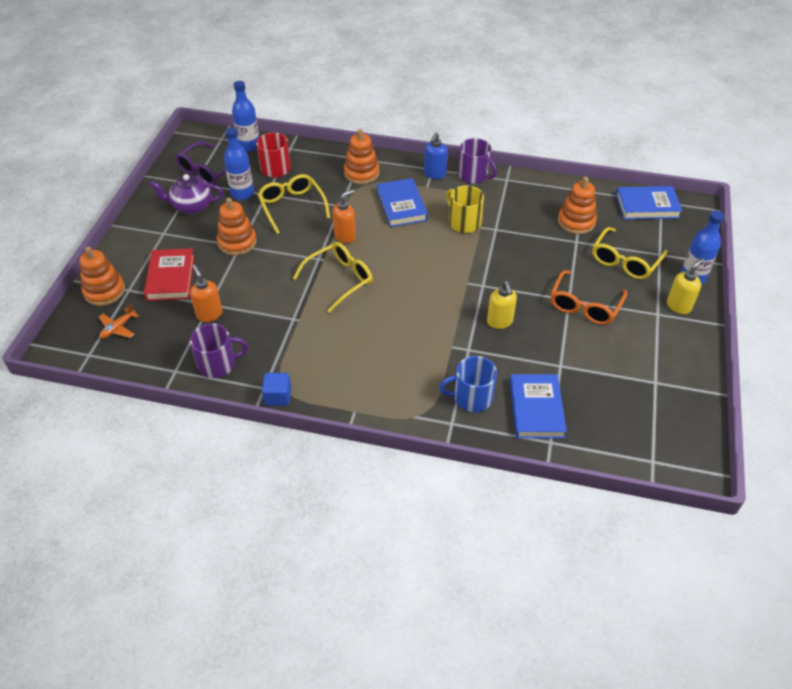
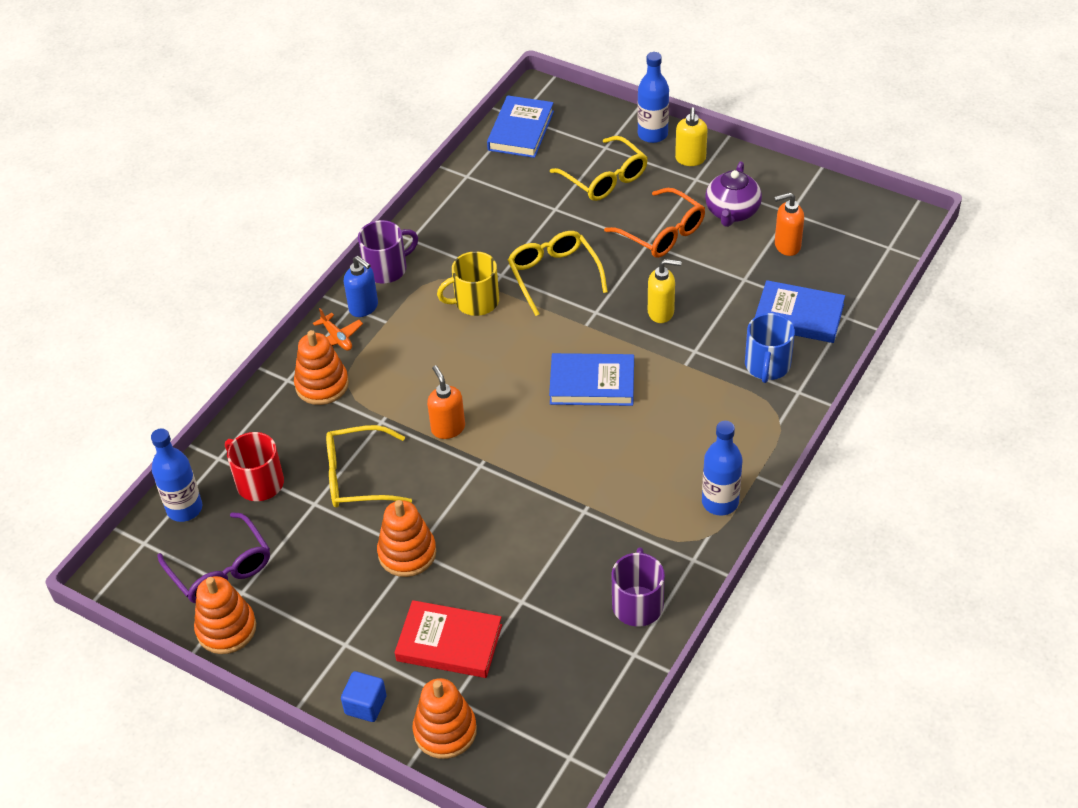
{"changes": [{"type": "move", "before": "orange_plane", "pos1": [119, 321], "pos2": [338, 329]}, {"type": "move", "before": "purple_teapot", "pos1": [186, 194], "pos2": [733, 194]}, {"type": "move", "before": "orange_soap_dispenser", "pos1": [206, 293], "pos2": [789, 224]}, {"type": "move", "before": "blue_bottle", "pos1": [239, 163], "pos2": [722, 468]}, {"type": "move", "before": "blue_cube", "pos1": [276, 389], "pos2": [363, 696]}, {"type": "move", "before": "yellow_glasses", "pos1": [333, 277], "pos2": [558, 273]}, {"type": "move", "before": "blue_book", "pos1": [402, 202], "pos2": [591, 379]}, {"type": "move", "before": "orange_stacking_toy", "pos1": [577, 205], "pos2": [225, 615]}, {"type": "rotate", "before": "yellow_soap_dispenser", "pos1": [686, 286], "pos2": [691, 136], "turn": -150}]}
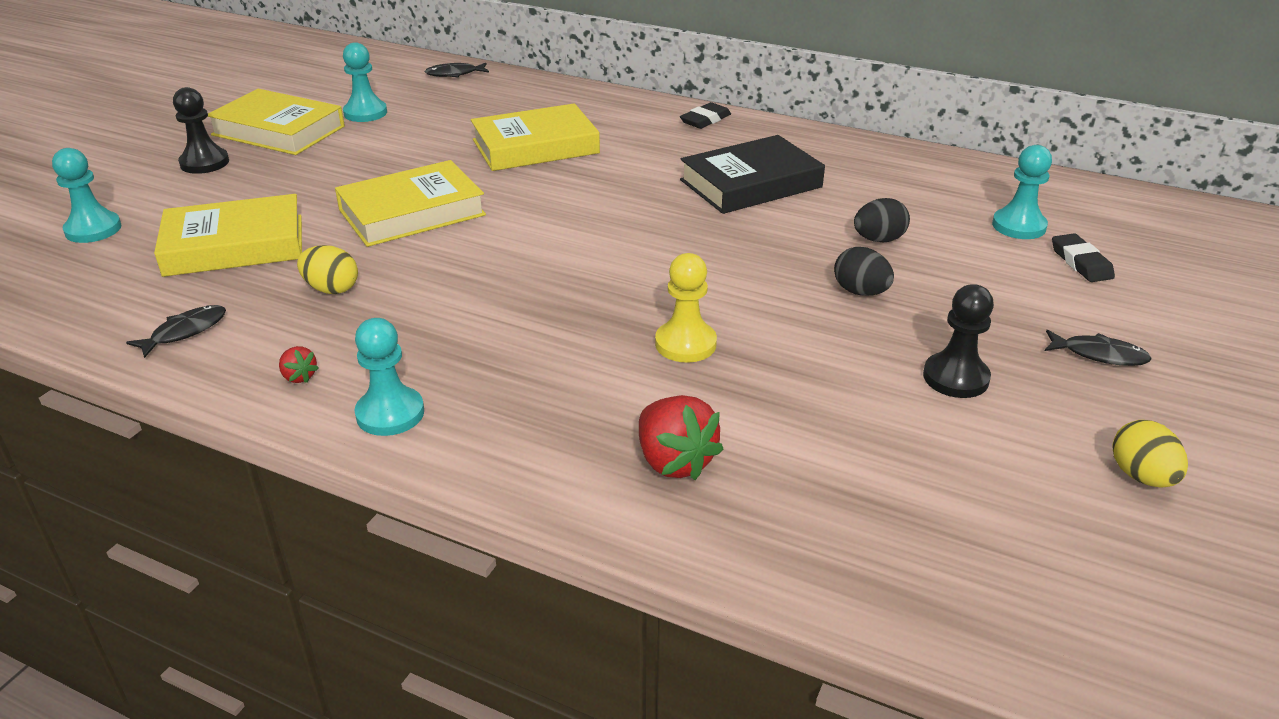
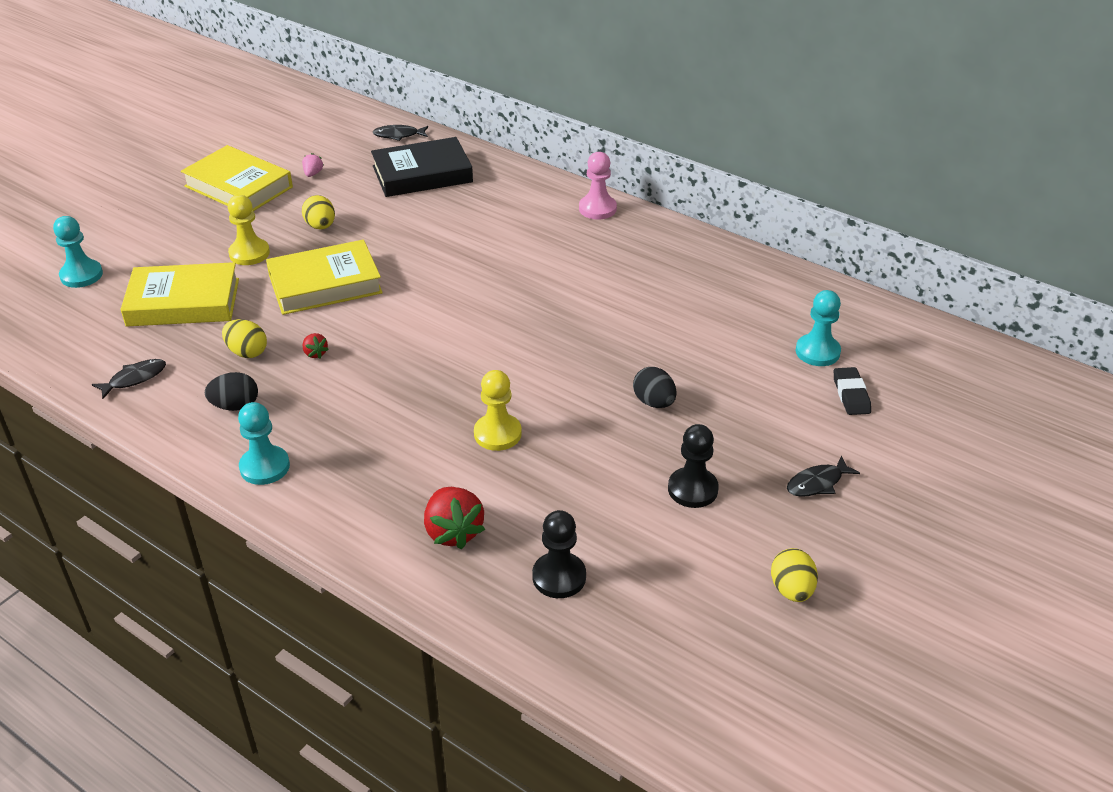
{"changes": [{"type": "delete", "before": "yellow_book", "pos1": [535, 137]}, {"type": "insert", "after": "yellow_pawn", "pos2": [249, 230]}, {"type": "insert", "after": "yellow_egg", "pos2": [318, 212]}, {"type": "move", "before": "black_pawn", "pos1": [201, 130], "pos2": [559, 554]}, {"type": "move", "before": "red_strawberry", "pos1": [299, 364], "pos2": [315, 346]}, {"type": "move", "before": "black_book", "pos1": [752, 174], "pos2": [422, 167]}, {"type": "move", "before": "black_egg", "pos1": [882, 220], "pos2": [231, 391]}, {"type": "replace", "before": "turquoise_pawn", "after": "pink_strawberry", "pos1": [365, 82], "pos2": [312, 165]}, {"type": "replace", "before": "black_eraser", "after": "pink_pawn", "pos1": [705, 115], "pos2": [598, 186]}, {"type": "rotate", "before": "black_fish", "pos1": [1098, 348], "pos2": [823, 476], "turn": 120}]}
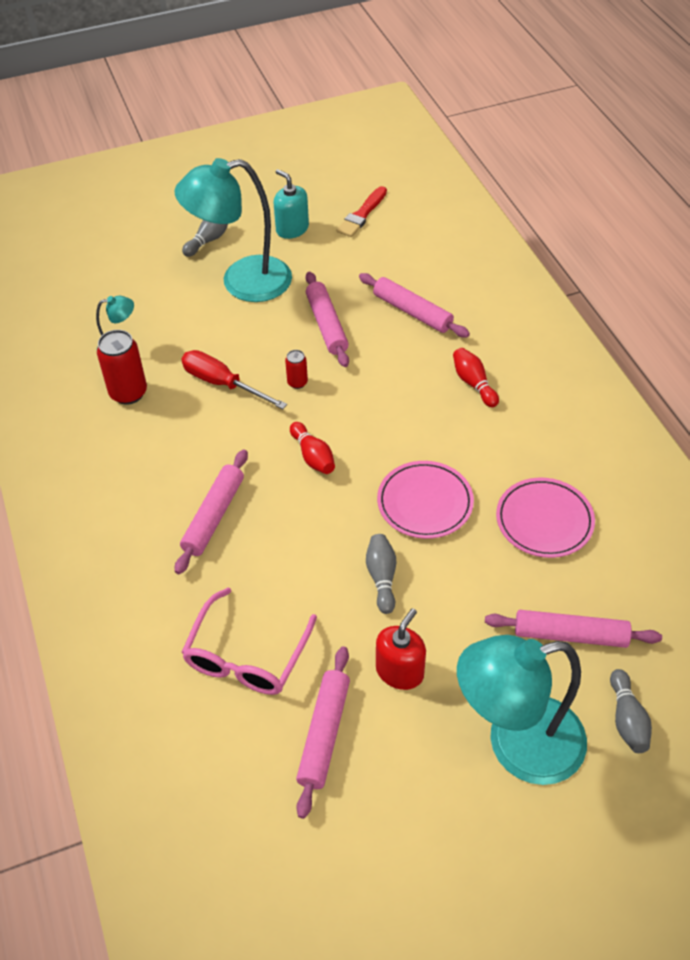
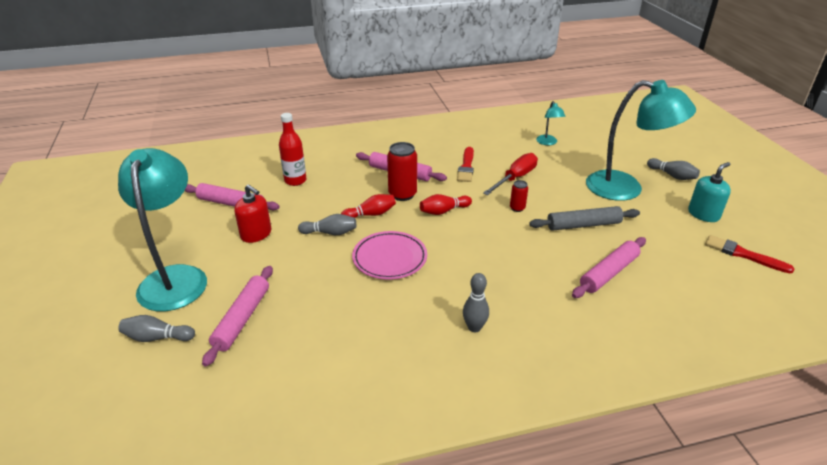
{"changes": [{"type": "delete", "before": "pink_plate", "pos1": [545, 518]}, {"type": "insert", "after": "red_brush", "pos2": [465, 164]}, {"type": "insert", "after": "grey_bowling_pin", "pos2": [476, 302]}, {"type": "move", "before": "red_can", "pos1": [122, 367], "pos2": [402, 171]}, {"type": "move", "before": "red_bowling_pin", "pos1": [476, 377], "pos2": [368, 206]}, {"type": "replace", "before": "pink_glasses", "after": "red_bottle", "pos1": [249, 641], "pos2": [292, 149]}, {"type": "recolor", "before": "pink_rolling_pin", "after": "grey_rolling_pin", "pos1": [327, 319], "pos2": [584, 218]}, {"type": "rotate", "before": "turquoise_lamp", "pos1": [233, 230], "pos2": [641, 140], "turn": 120}]}
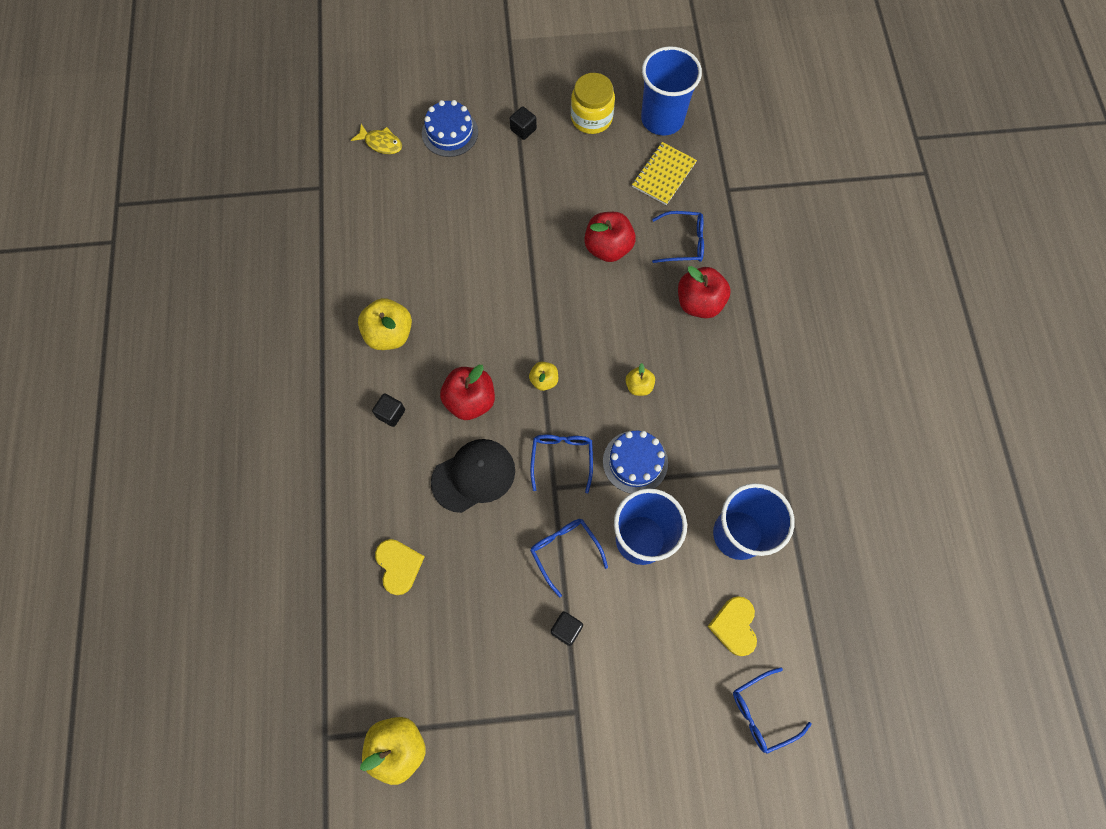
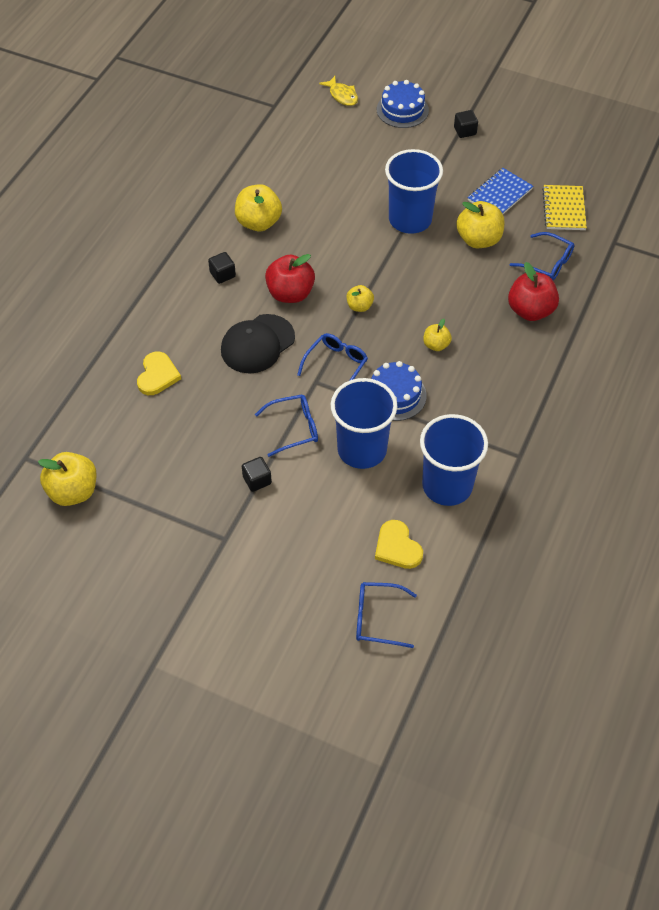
{"changes": [{"type": "delete", "before": "yellow_jar", "pos1": [593, 103]}, {"type": "insert", "after": "blue_notebook", "pos2": [500, 191]}, {"type": "move", "before": "blue_cup", "pos1": [671, 90], "pos2": [414, 191]}, {"type": "recolor", "before": "red_apple", "after": "yellow_apple", "pos1": [610, 237], "pos2": [480, 224]}, {"type": "rotate", "before": "black_cap", "pos1": [473, 476], "pos2": [258, 344], "turn": 135}, {"type": "rotate", "before": "blue_glasses", "pos1": [569, 558], "pos2": [286, 426], "turn": 75}, {"type": "rotate", "before": "yellow_notebook", "pos1": [664, 173], "pos2": [564, 207], "turn": -60}, {"type": "rotate", "before": "yellow_heart", "pos1": [732, 626], "pos2": [399, 544], "turn": -60}]}
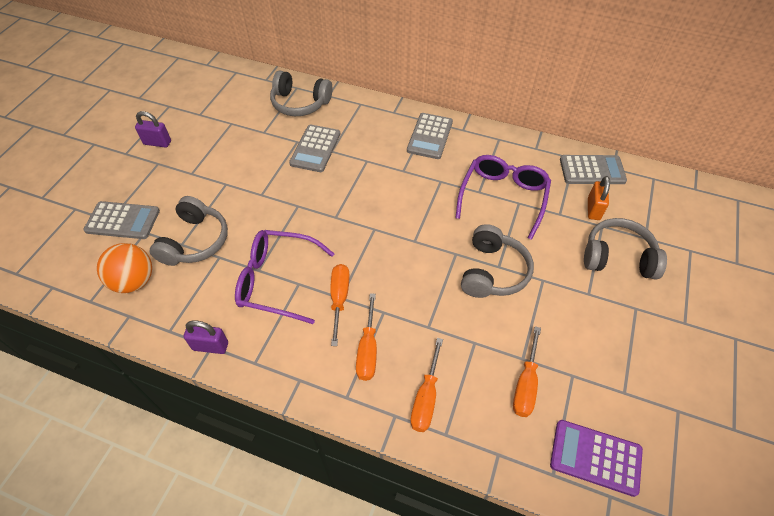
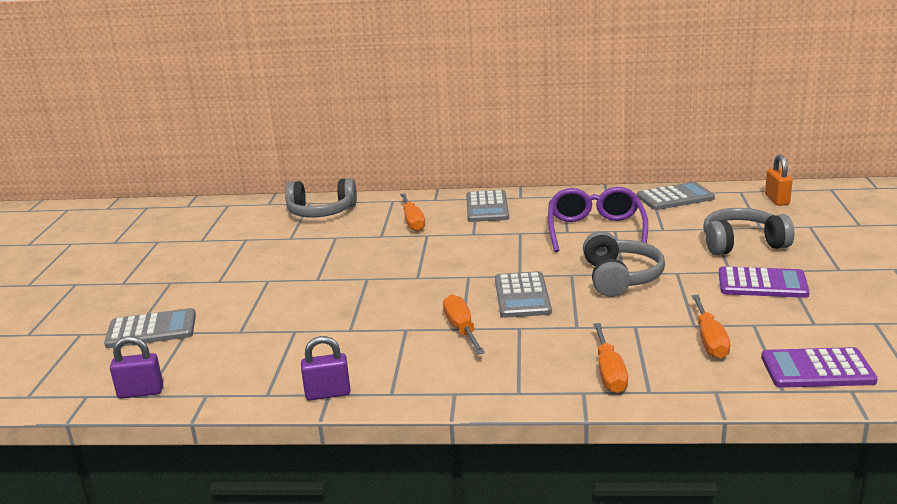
{"changes": [{"type": "delete", "before": "orange_ball", "pos1": [124, 268]}, {"type": "delete", "before": "grey_headphones", "pos1": [189, 231]}, {"type": "delete", "before": "purple_glasses", "pos1": [285, 277]}, {"type": "insert", "after": "purple_calculator", "pos2": [764, 282]}, {"type": "move", "before": "purple_padlock", "pos1": [153, 129], "pos2": [136, 367]}, {"type": "move", "before": "grey_calculator", "pos1": [314, 148], "pos2": [523, 294]}, {"type": "move", "before": "orange_screwdriver", "pos1": [366, 337], "pos2": [412, 212]}, {"type": "move", "before": "orange_padlock", "pos1": [599, 198], "pos2": [779, 180]}]}
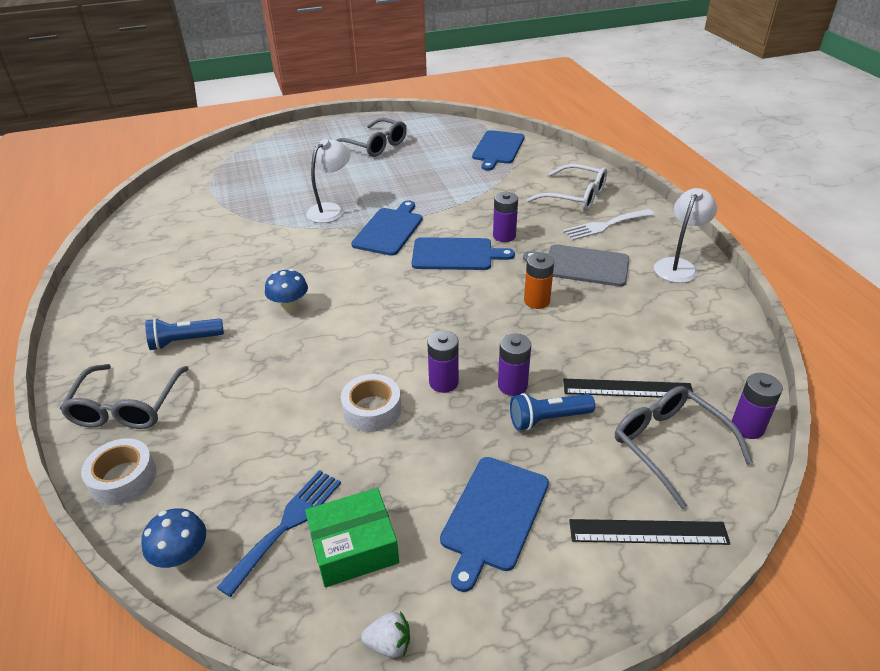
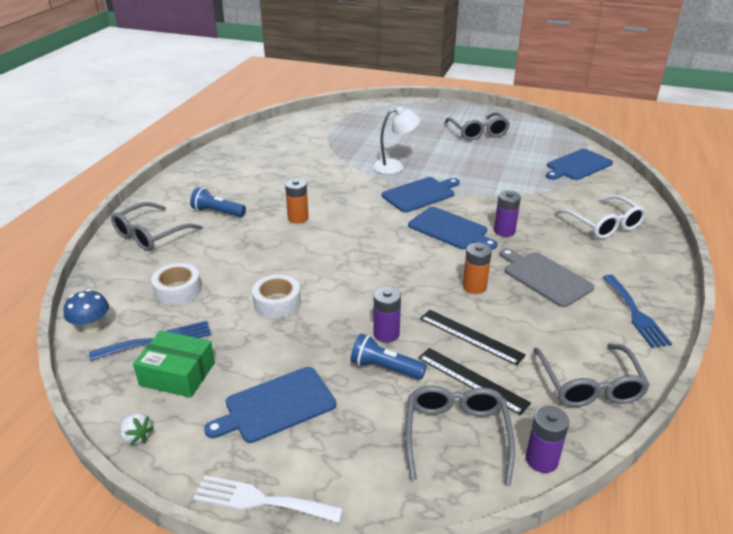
{"changes": [{"type": "delete", "before": "purple_battery", "pos1": [443, 362]}, {"type": "insert", "after": "grey_glasses", "pos2": [591, 375]}, {"type": "move", "before": "white_tape", "pos1": [119, 471], "pos2": [176, 284]}, {"type": "move", "before": "white_fork", "pos1": [608, 224], "pos2": [268, 499]}, {"type": "move", "before": "black_ruler", "pos1": [649, 532], "pos2": [473, 338]}, {"type": "replace", "before": "blue_mushroom", "after": "orange_battery", "pos1": [286, 291], "pos2": [297, 201]}, {"type": "replace", "before": "white_lamp", "after": "blue_fork", "pos1": [685, 235], "pos2": [637, 311]}]}
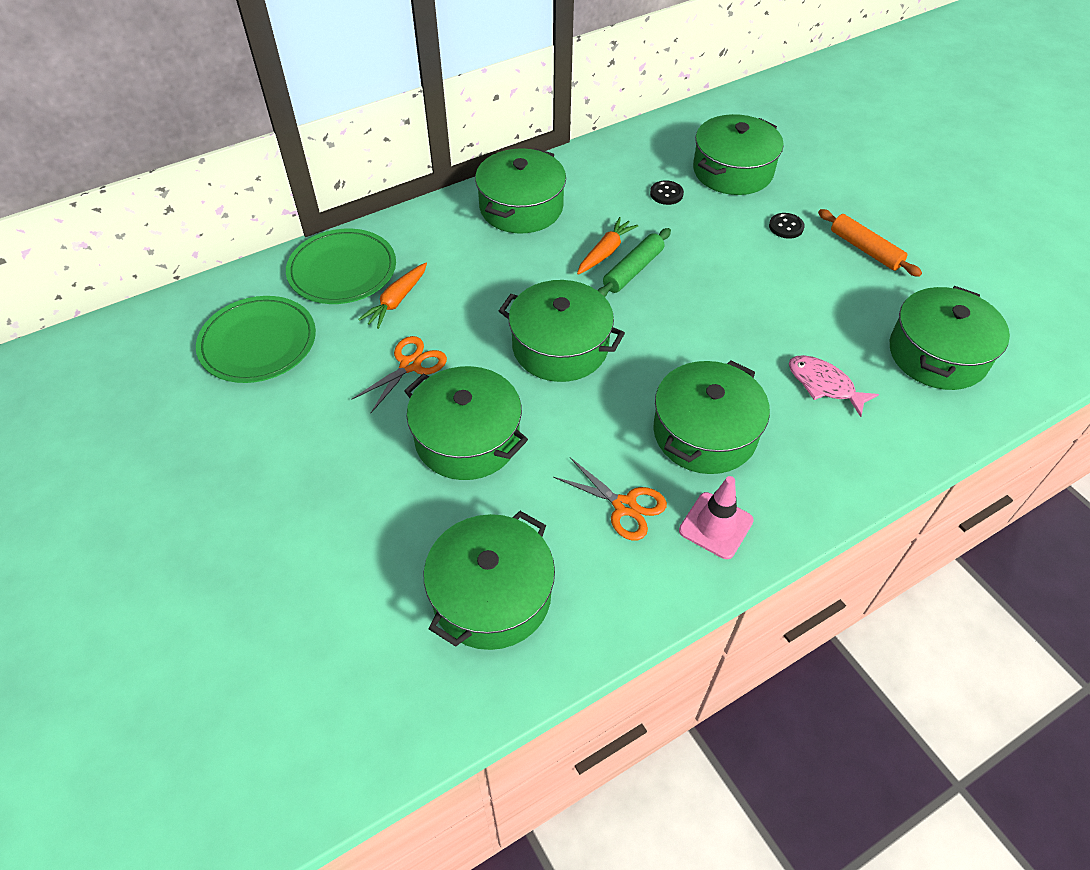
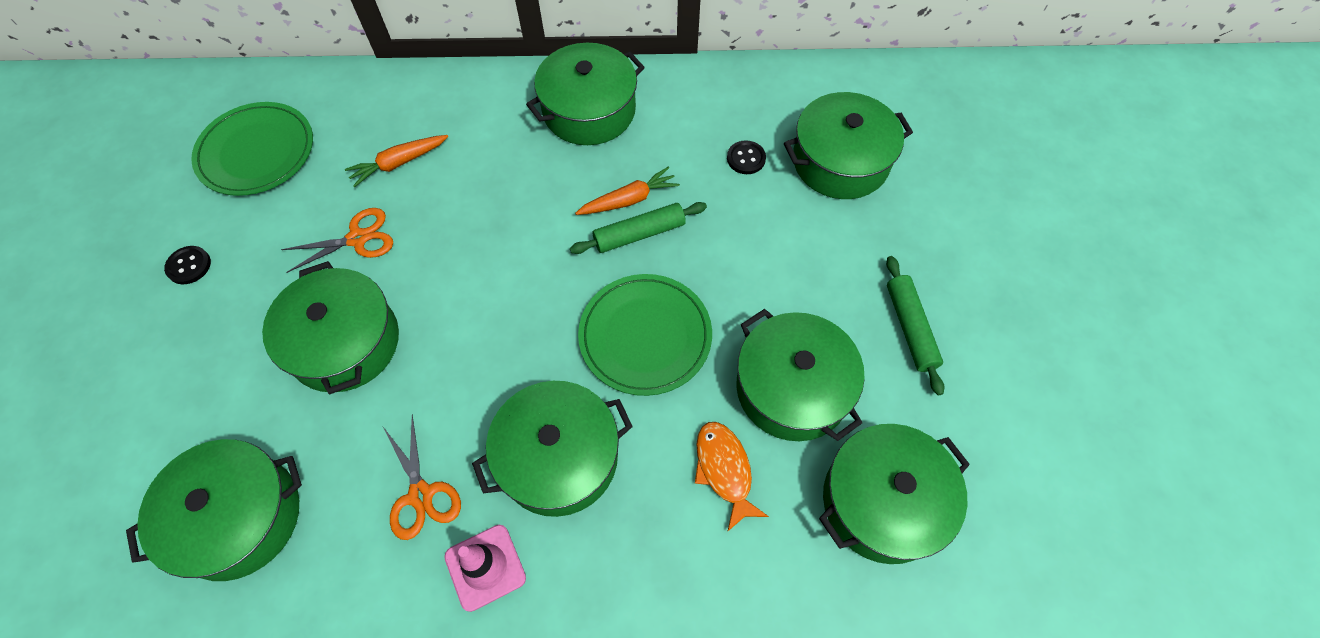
{"changes": [{"type": "move", "before": "green_plate", "pos1": [341, 266], "pos2": [645, 335]}, {"type": "move", "before": "green_pot", "pos1": [562, 331], "pos2": [800, 375]}, {"type": "move", "before": "black_button", "pos1": [787, 226], "pos2": [187, 265]}, {"type": "recolor", "before": "pink_fish", "after": "orange_fish", "pos1": [834, 386], "pos2": [732, 477]}, {"type": "recolor", "before": "orange_rolling_pin", "after": "green_rolling_pin", "pos1": [870, 243], "pos2": [915, 326]}]}
